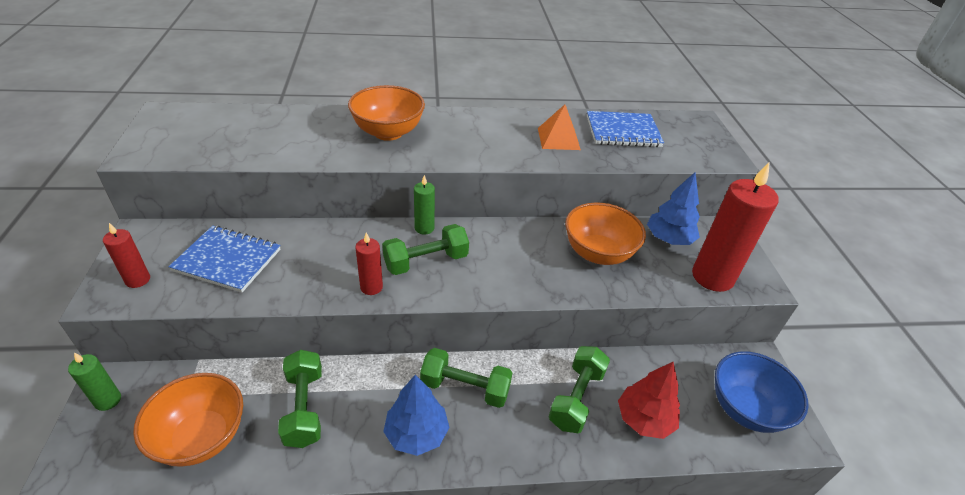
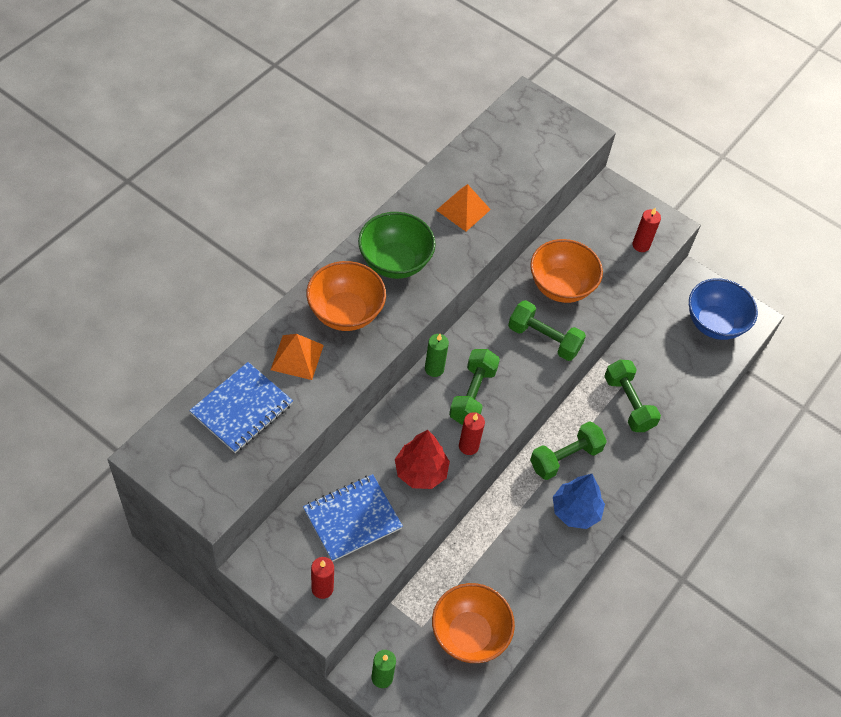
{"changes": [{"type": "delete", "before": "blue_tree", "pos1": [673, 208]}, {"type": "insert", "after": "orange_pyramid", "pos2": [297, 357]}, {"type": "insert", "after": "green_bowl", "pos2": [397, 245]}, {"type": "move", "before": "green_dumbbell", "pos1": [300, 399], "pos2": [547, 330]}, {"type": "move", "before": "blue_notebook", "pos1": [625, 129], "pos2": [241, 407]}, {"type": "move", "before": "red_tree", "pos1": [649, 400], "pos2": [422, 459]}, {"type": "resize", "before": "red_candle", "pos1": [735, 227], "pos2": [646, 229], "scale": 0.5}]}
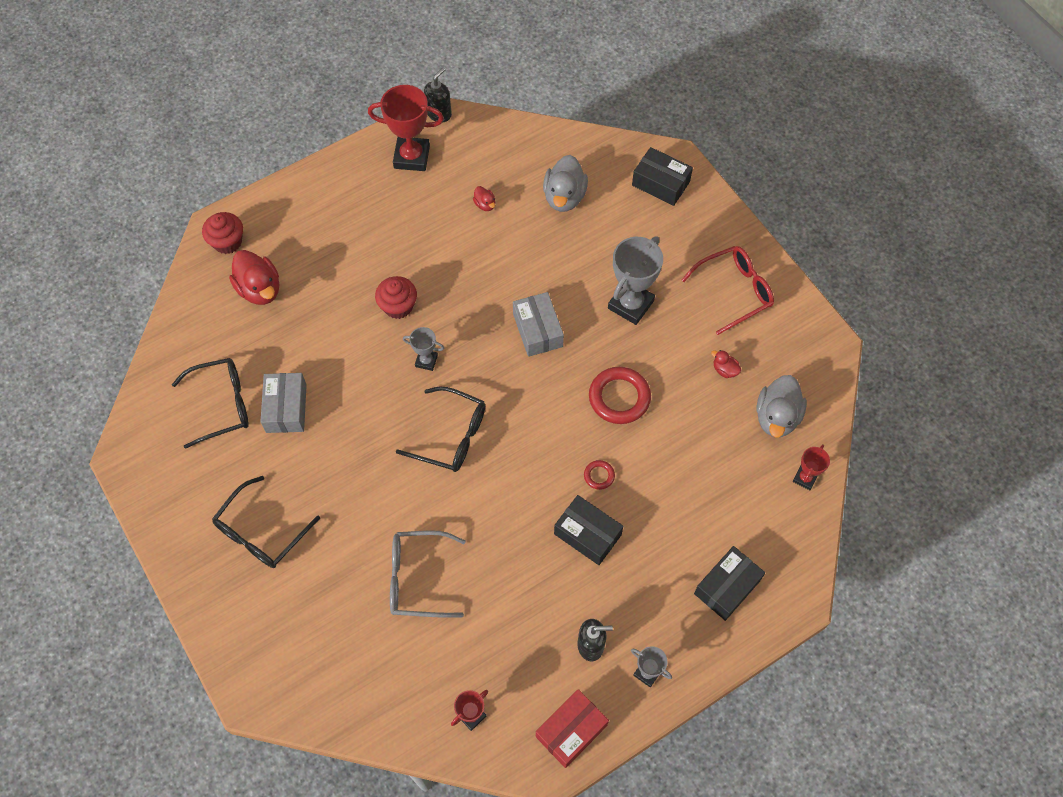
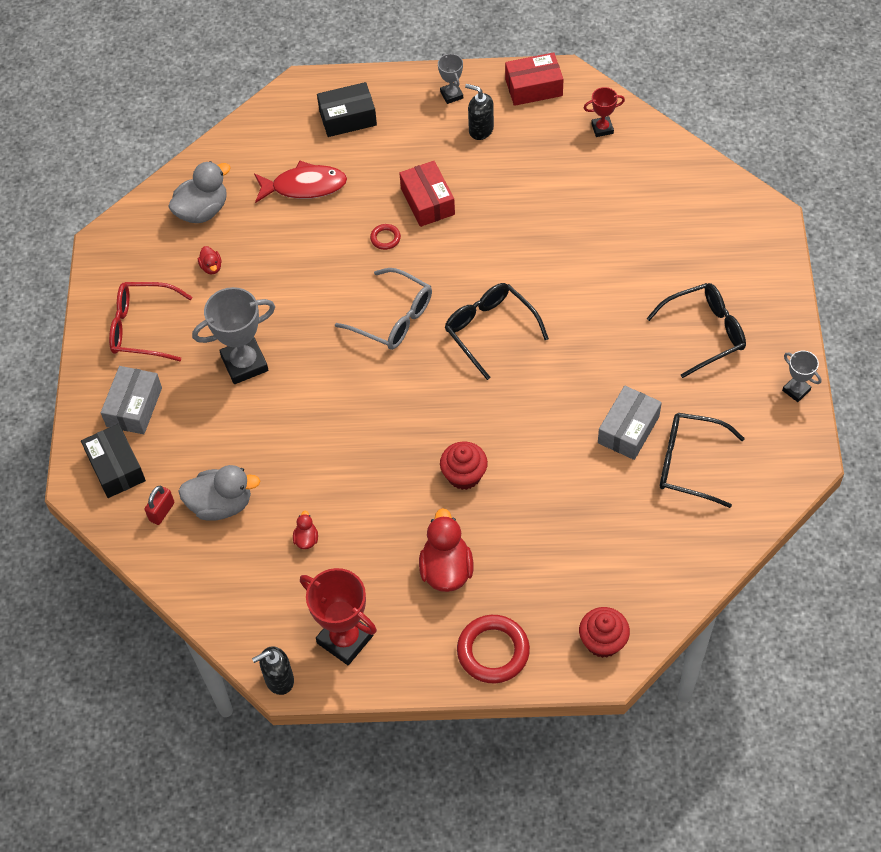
{"changes": [{"type": "delete", "before": "red_trophy", "pos1": [811, 467]}, {"type": "insert", "after": "red_padlock", "pos2": [159, 505]}, {"type": "insert", "after": "red_fish", "pos2": [300, 182]}, {"type": "move", "before": "red_duck", "pos1": [254, 277], "pos2": [446, 550]}, {"type": "move", "before": "grey_glasses", "pos1": [428, 574], "pos2": [383, 309]}, {"type": "move", "before": "grey_trophy", "pos1": [423, 349], "pos2": [801, 376]}, {"type": "move", "before": "grey_box", "pos1": [538, 324], "pos2": [131, 400]}, {"type": "move", "before": "red_ring", "pos1": [620, 395], "pos2": [493, 649]}, {"type": "recolor", "before": "black_box", "after": "red_box", "pos1": [588, 530], "pos2": [427, 194]}, {"type": "rotate", "before": "grey_duck", "pos1": [565, 183], "pos2": [219, 493], "turn": 45}]}
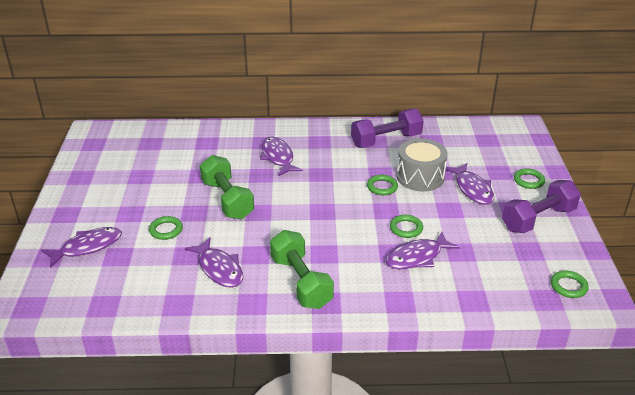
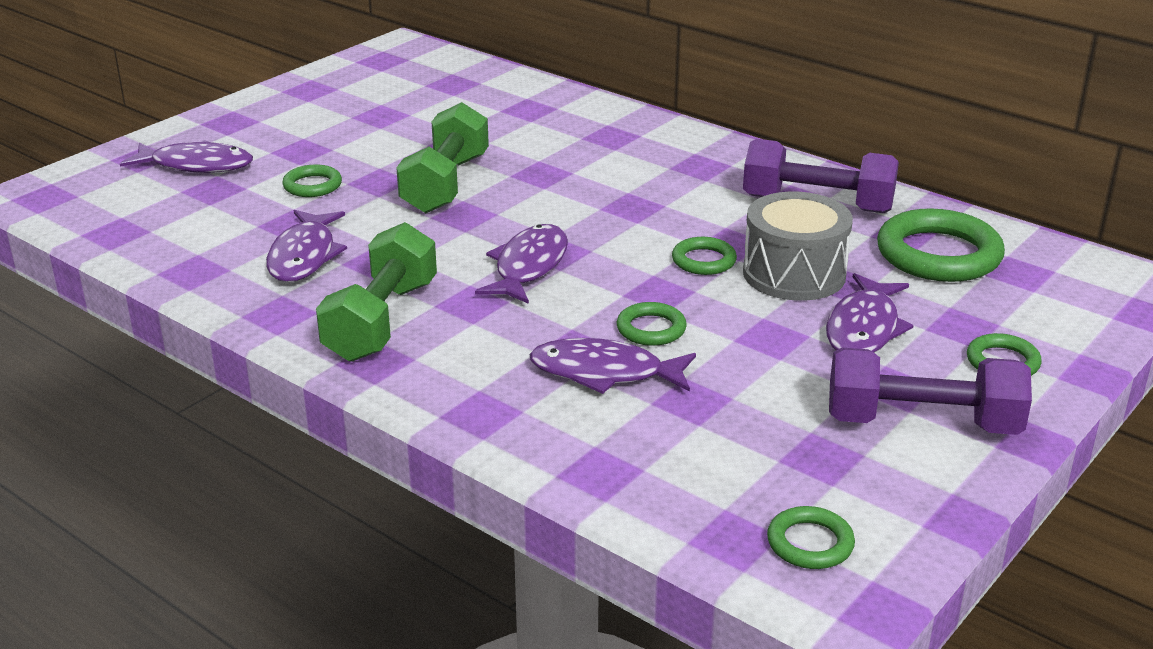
{"changes": [{"type": "insert", "after": "green_ring", "pos2": [941, 245]}, {"type": "move", "before": "purple_fish", "pos1": [281, 157], "pos2": [521, 264]}]}
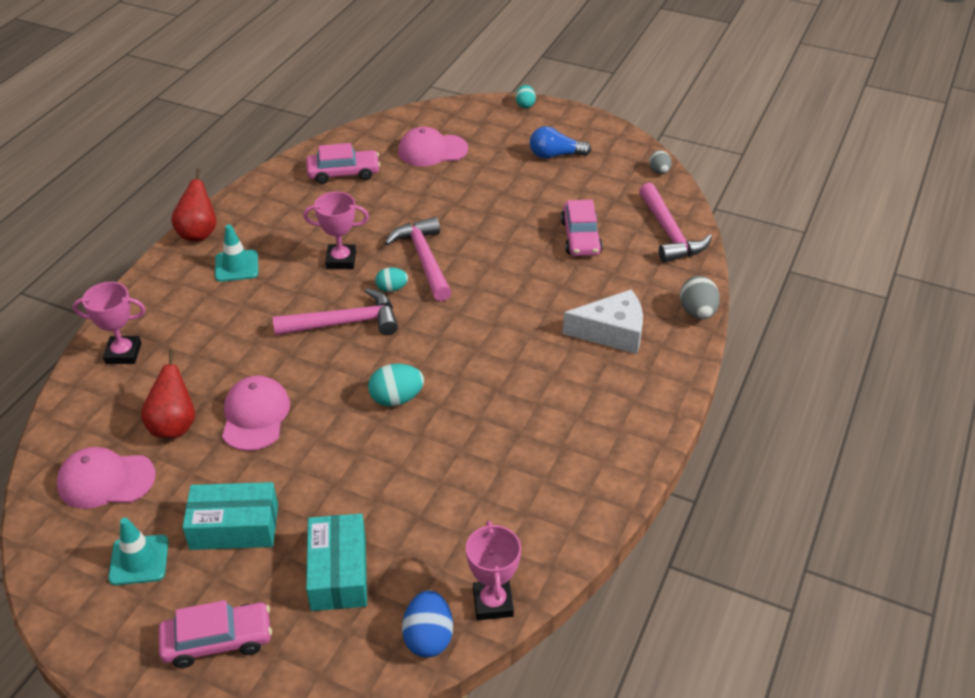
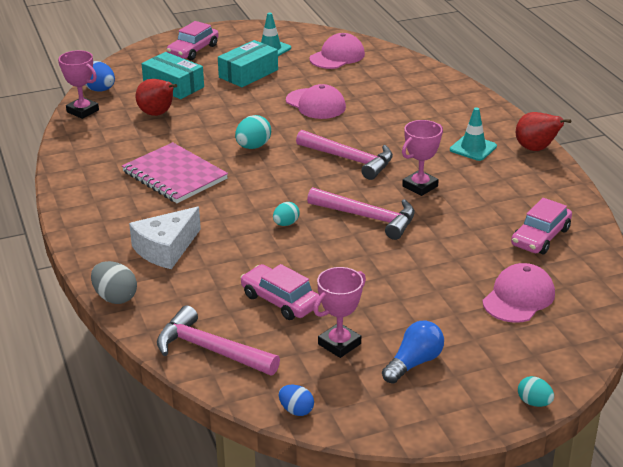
{"changes": [{"type": "insert", "after": "pink_notebook", "pos2": [175, 172]}, {"type": "move", "before": "pink_trophy", "pos1": [109, 323], "pos2": [340, 312]}, {"type": "move", "before": "red_pear", "pos1": [168, 394], "pos2": [156, 97]}, {"type": "move", "before": "turquoise_egg", "pos1": [391, 279], "pos2": [286, 214]}, {"type": "recolor", "before": "grey_egg", "after": "blue_egg", "pos1": [660, 162], "pos2": [296, 400]}, {"type": "rotate", "before": "pink_hammer", "pos1": [335, 312], "pos2": [344, 155], "turn": -90}]}
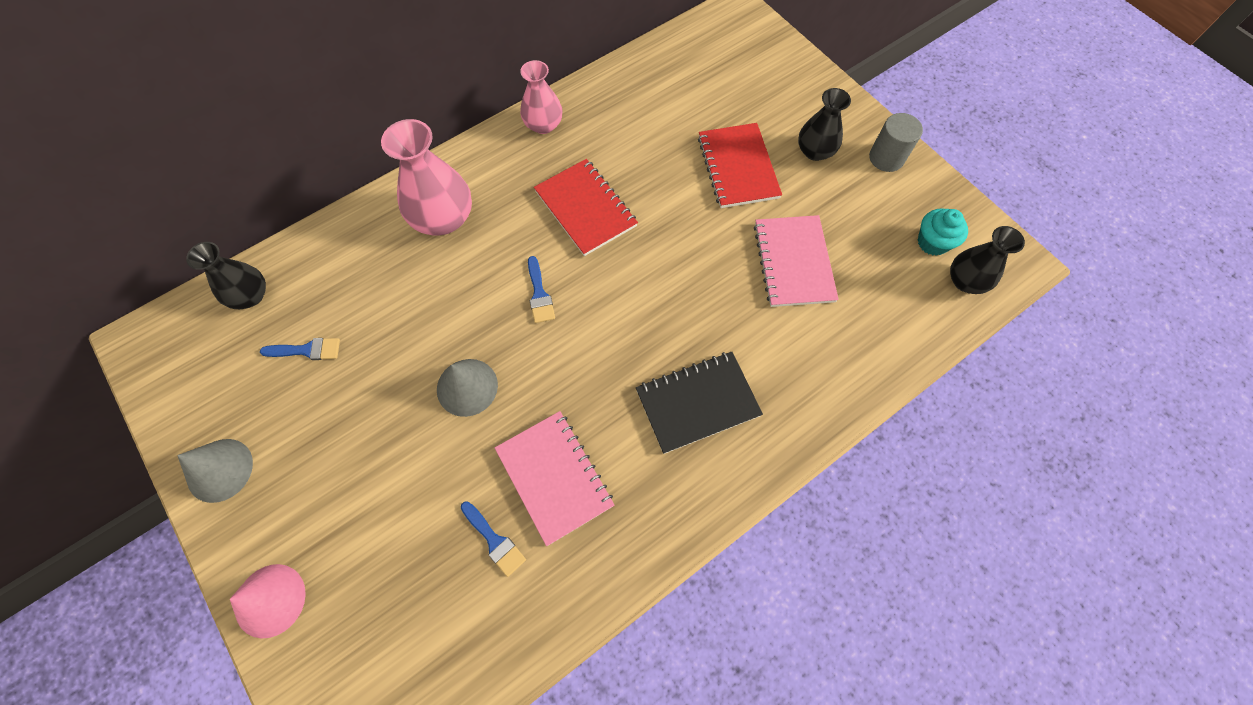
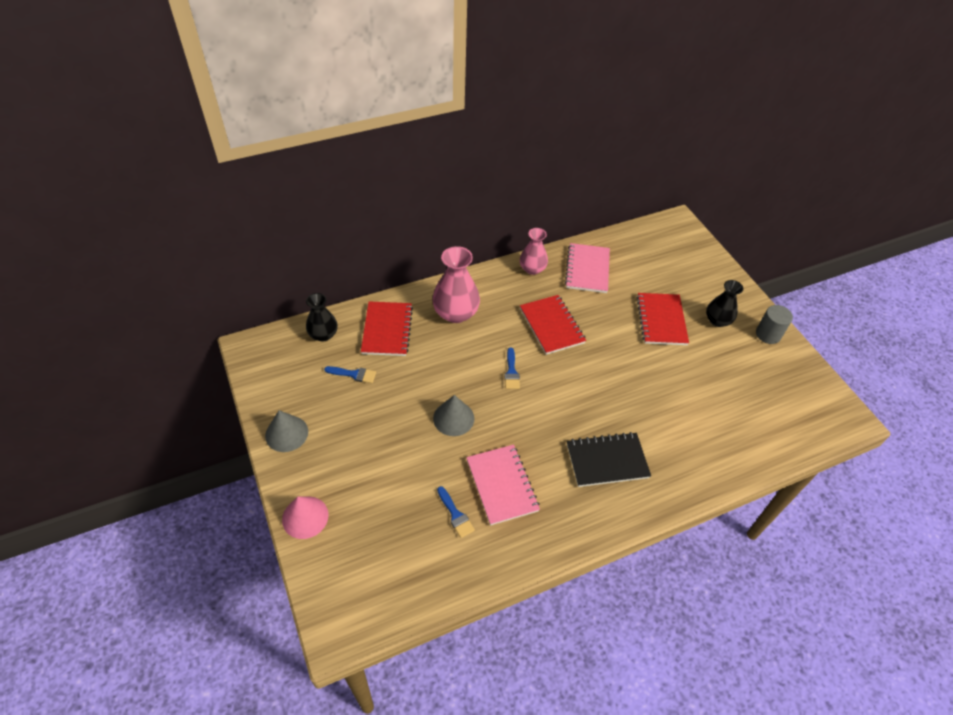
{"changes": [{"type": "delete", "before": "turquoise_cupcake", "pos1": [943, 232]}, {"type": "delete", "before": "black_vase", "pos1": [987, 260]}, {"type": "insert", "after": "red_notebook", "pos2": [387, 328]}, {"type": "move", "before": "pink_notebook", "pos1": [796, 261], "pos2": [587, 268]}]}
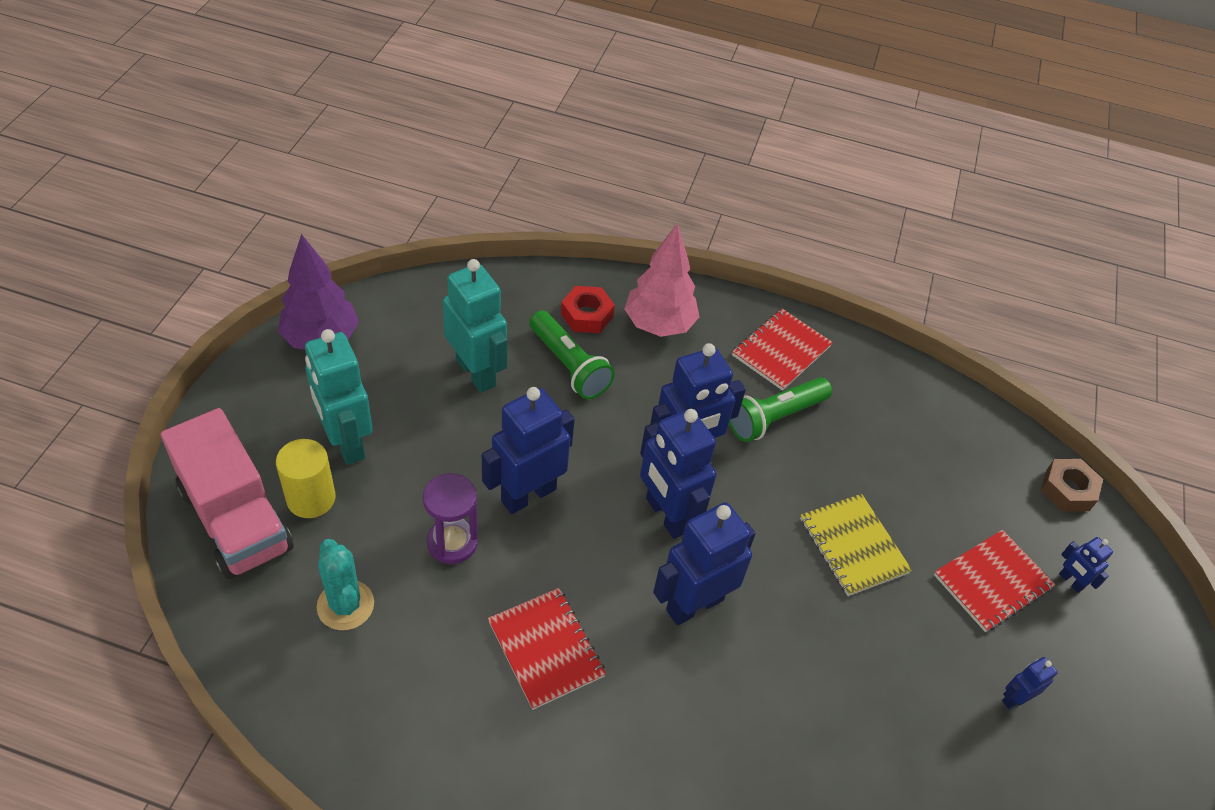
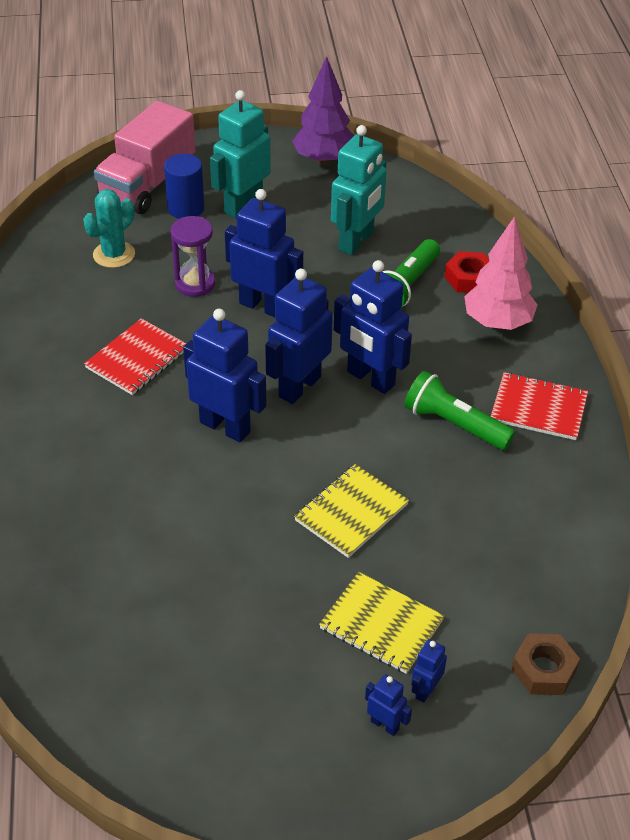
{"changes": [{"type": "move", "before": "blue_robot", "pos1": [1030, 683], "pos2": [388, 705]}, {"type": "recolor", "before": "yellow_cylinder", "after": "blue_cylinder", "pos1": [306, 478], "pos2": [184, 186]}, {"type": "recolor", "before": "red_notebook", "after": "yellow_notebook", "pos1": [994, 581], "pos2": [382, 623]}]}
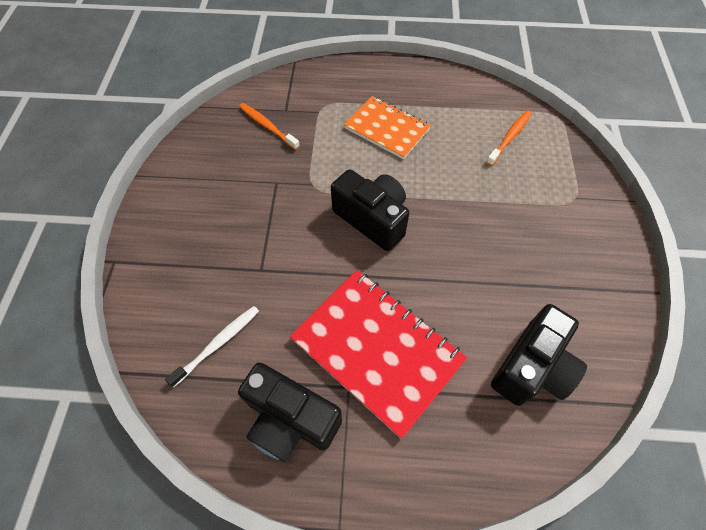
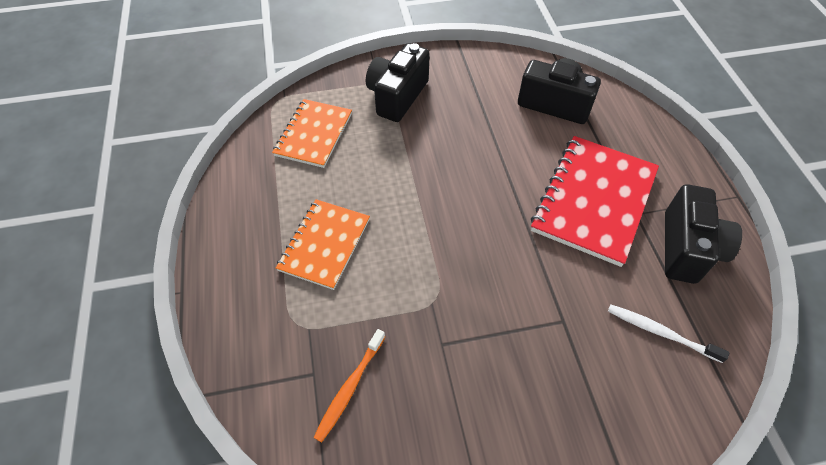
{"changes": [{"type": "move", "before": "black_camera", "pos1": [370, 210], "pos2": [398, 82]}, {"type": "replace", "before": "orange_toothbrush", "after": "orange_notebook", "pos1": [509, 138], "pos2": [312, 133]}]}
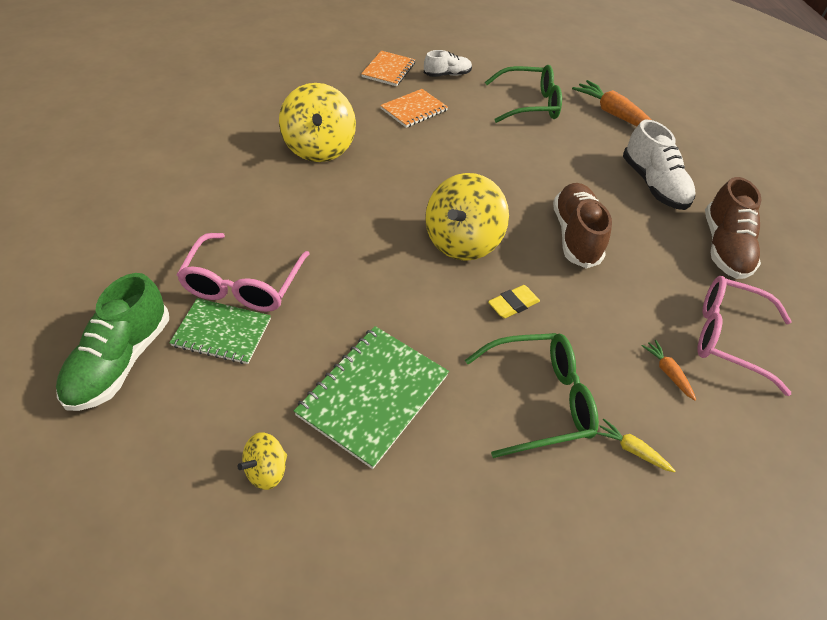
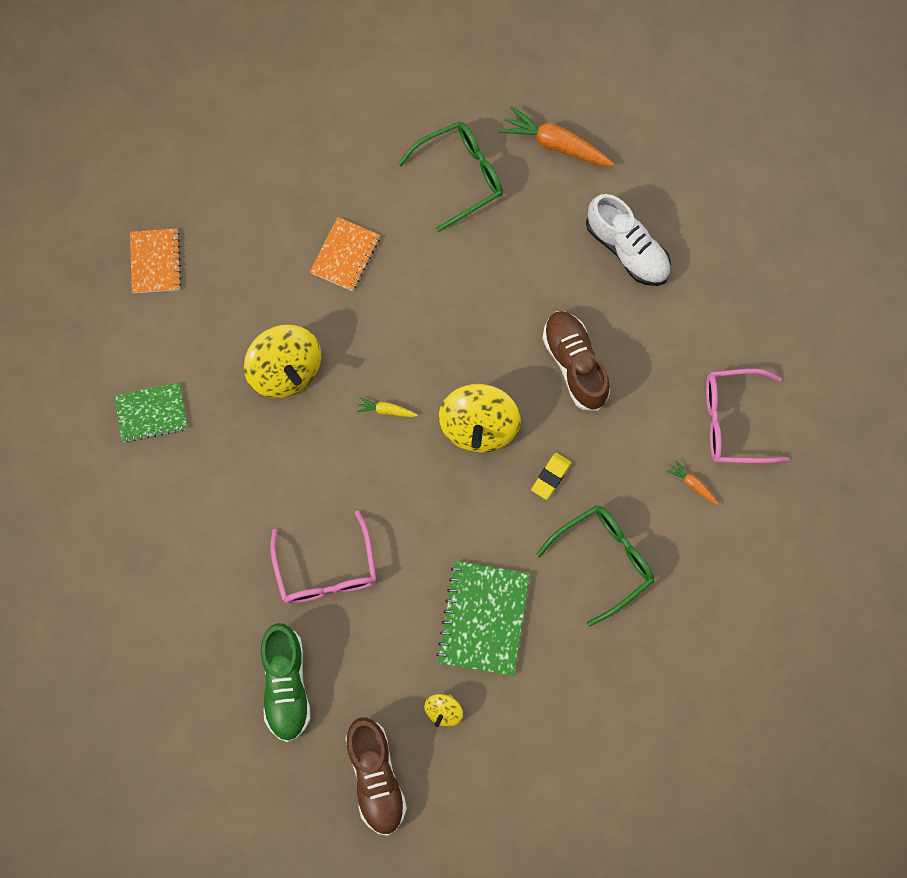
{"changes": [{"type": "delete", "before": "white_shoe", "pos1": [448, 63]}, {"type": "move", "before": "green_notebook", "pos1": [220, 331], "pos2": [151, 412]}, {"type": "move", "before": "orange_notebook", "pos1": [388, 68], "pos2": [156, 261]}, {"type": "move", "before": "yellow_carrot", "pos1": [635, 445], "pos2": [387, 407]}, {"type": "move", "before": "brown_shoe", "pos1": [733, 228], "pos2": [376, 776]}]}
